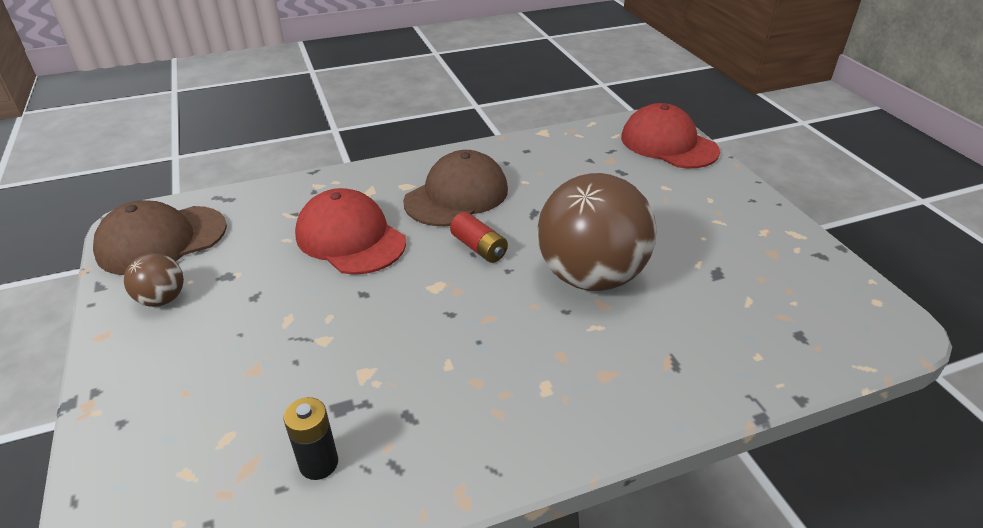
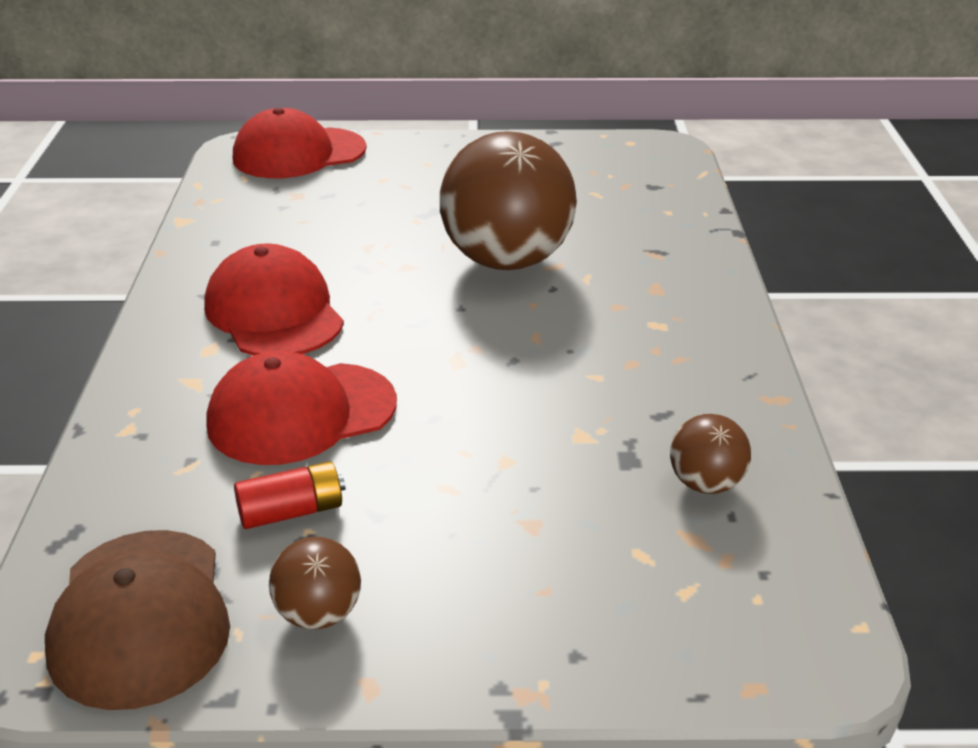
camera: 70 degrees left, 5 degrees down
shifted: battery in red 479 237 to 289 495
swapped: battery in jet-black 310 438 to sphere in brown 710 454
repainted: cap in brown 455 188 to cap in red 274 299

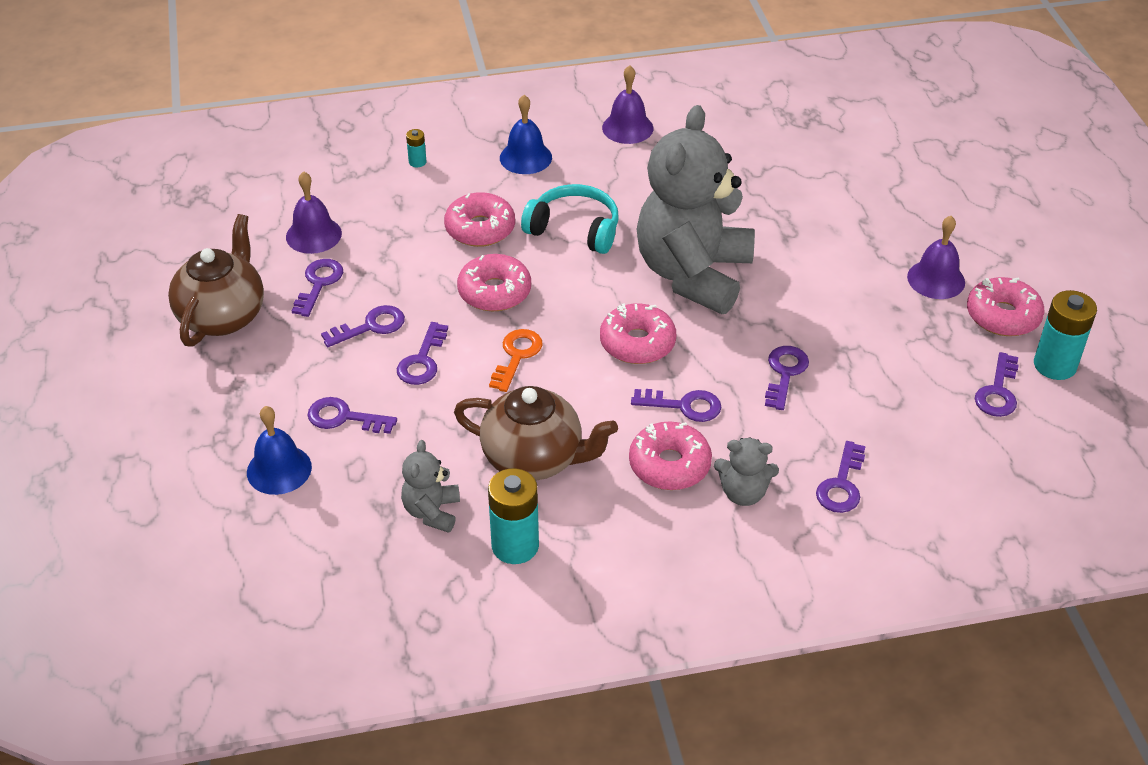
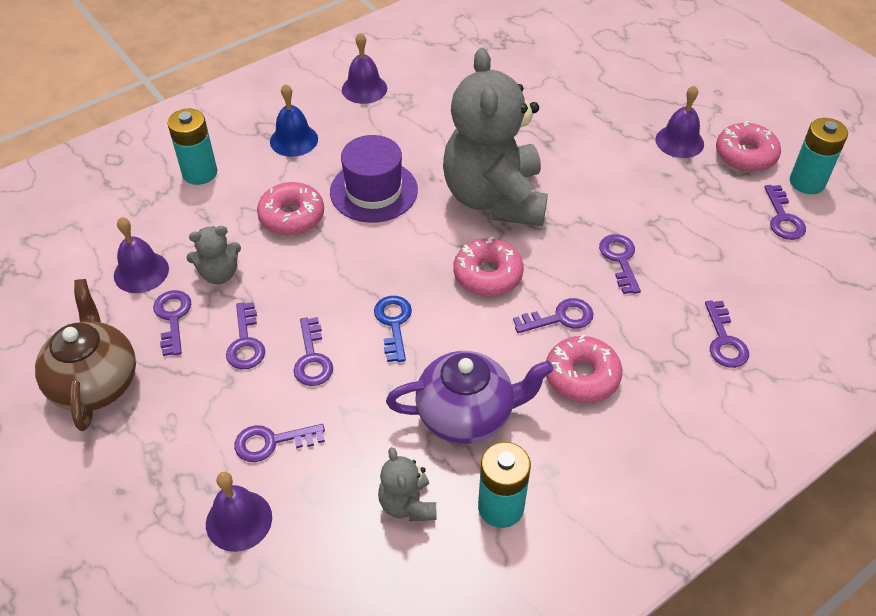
camera: 25 degrees left, 5 degrees up
gone: doughnut in rosy 494 282
shifted: teddy bear in ash-grey 746 471 to 213 255
swapped: headset in turquoise 570 219 to tall hat in royal purple 374 179
repainted: door key in orange 516 360 to door key in cobalt 393 329; china teapot in brown 536 433 to china teapot in royal purple 470 397; hand bell in cobalt 279 450 to hand bell in royal purple 239 512
rotated: door key in royal purple 363 326 = 245 335 135 degrees clockwise
scaled: battery in turquoise 416 148 = 192 147 x2.09

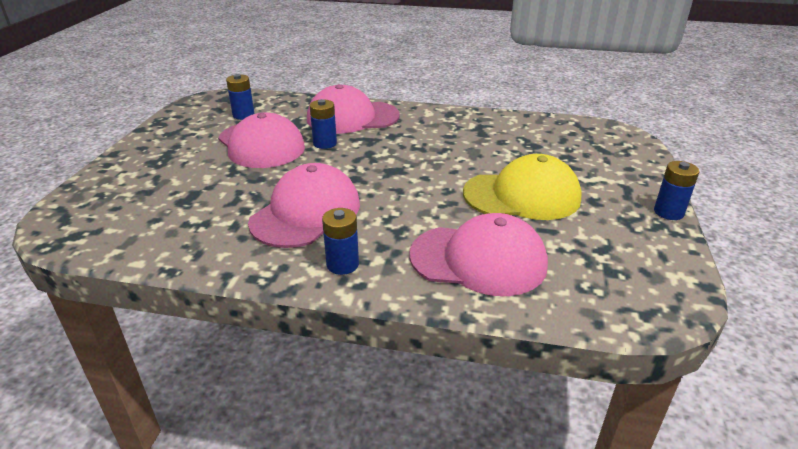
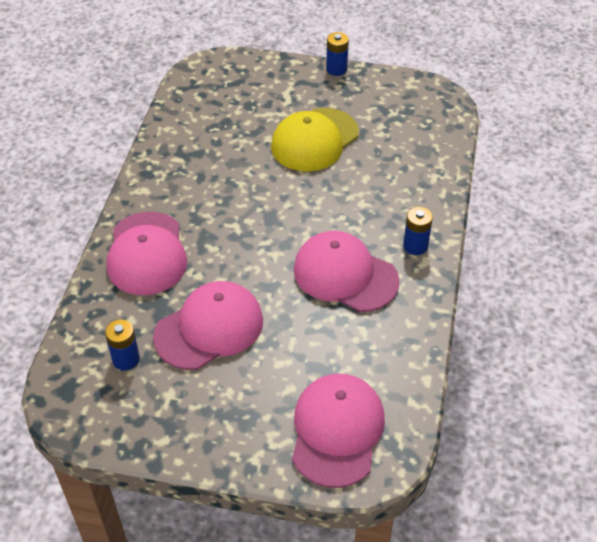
camera: 90 degrees left, 15 degrees up
gone: battery in cobalt 323 124
shifted: cap in rosy 478 254 to 338 431
rotated: cap in yellow 522 187 = 315 140 135 degrees counterclockwise

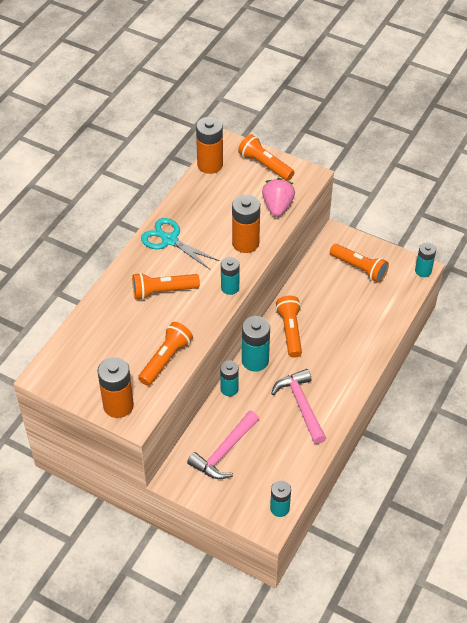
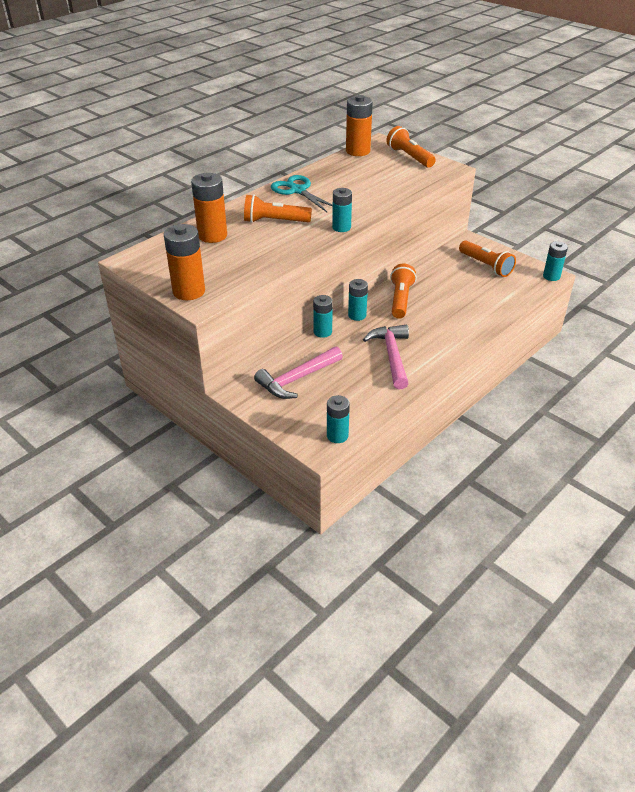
camera: 15 degrees right, 10 degrees down
gone: strawberry in rosy 278 197; pocket torch in orange 165 354
shifted: battery in orange 246 223 to 209 208
scaled: battery in turquoise 256 344 = 358 300 x0.65

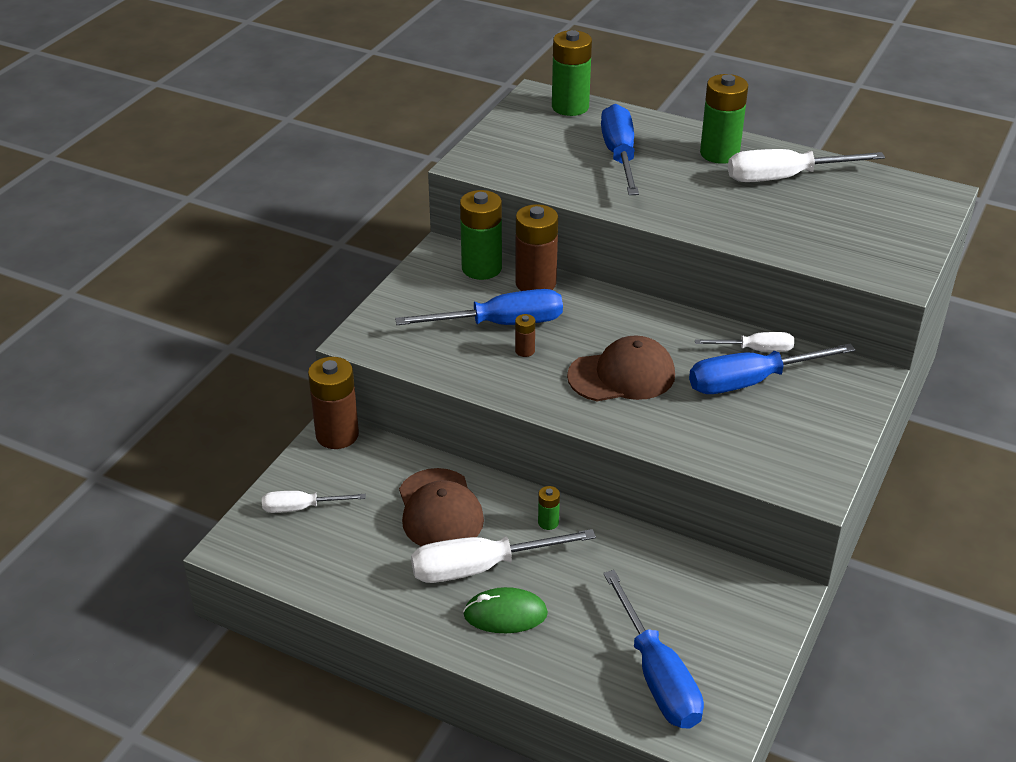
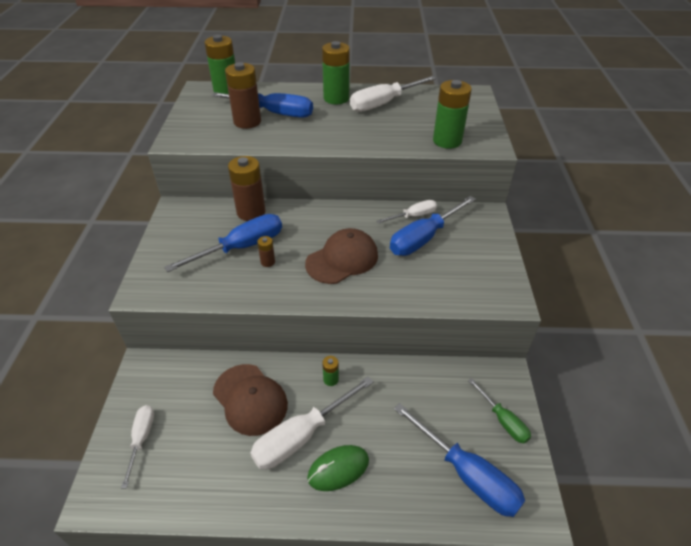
camera: 25 degrees left, 5 degrees up
new: hand screwdriver in green 499 411
shifted: battery in green 481 235 to 452 114; battery in brown 333 403 to 243 95
rotated: hand screwdriver in cobalt 620 149 = 262 105 135 degrees clockwise; hand screwdriver in snow-white 314 502 = 137 446 120 degrees clockwise

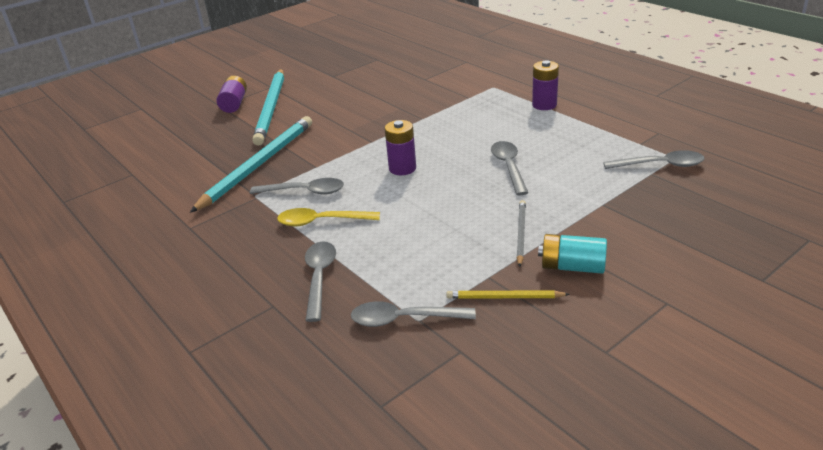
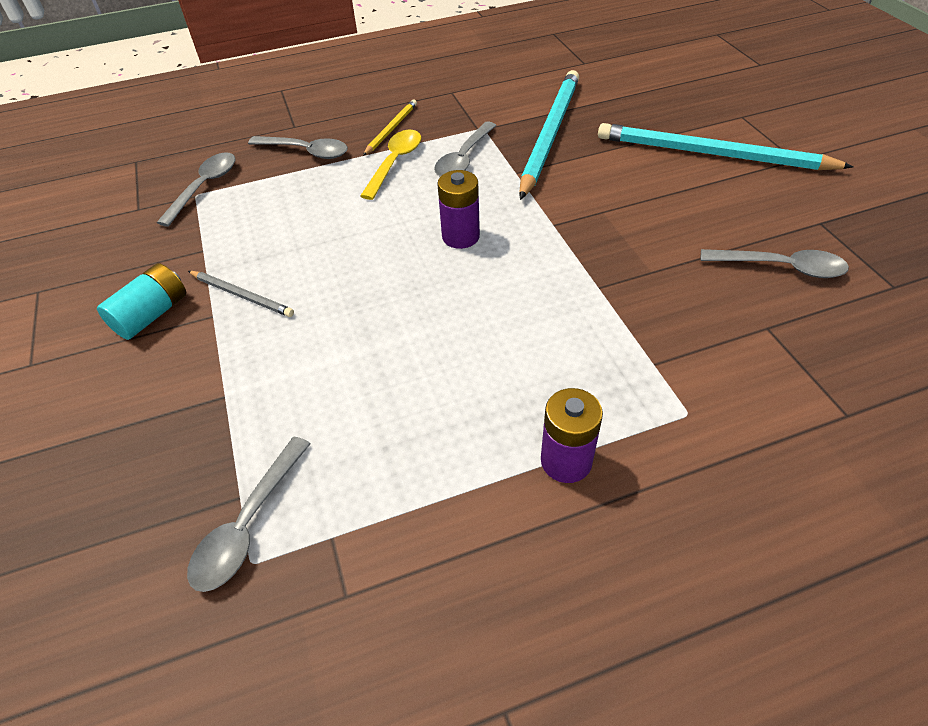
camera: 110 degrees right, 15 degrees up
gone: battery in royal purple 232 94
shifted: spoon in ash-grey 509 168 to 775 263; wooden pencil in yellow 508 294 to 390 128
rotated: wooden pencil in turquoise 251 164 = 549 135 120 degrees counterclockwise

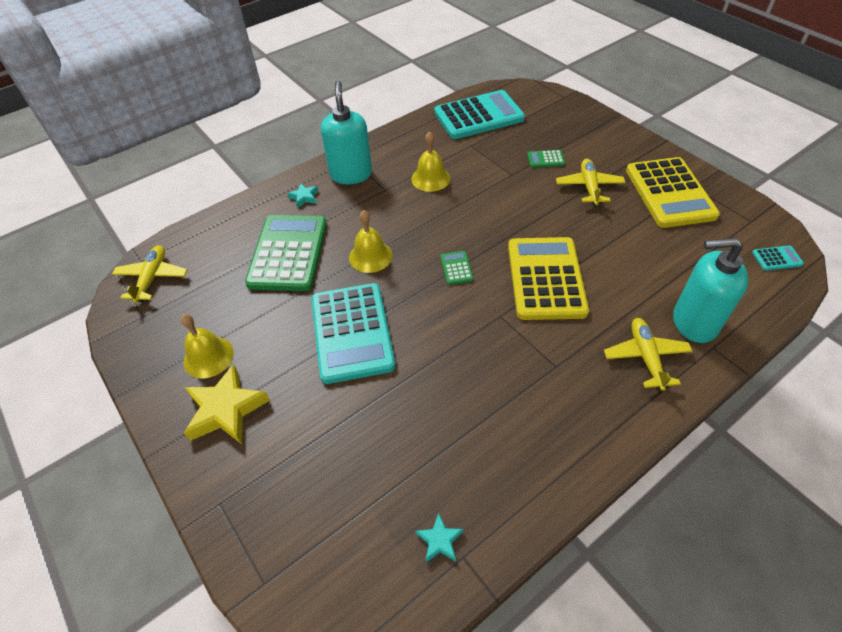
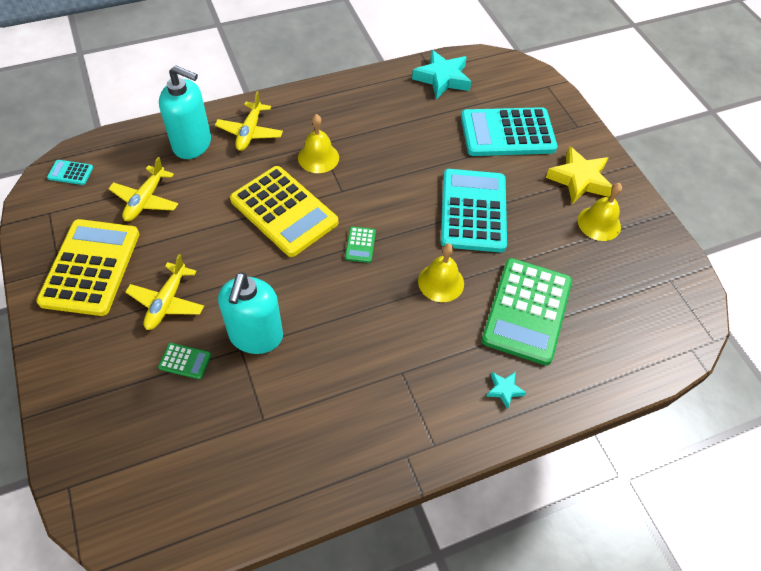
camera: 170 degrees left, 5 degrees up
shifted: pump bottle in turquoise 346 132 to 250 313; pocket calculator in turquoise 479 114 to 509 131; hand bell in yellow 430 161 to 318 143; plane in yellow 150 274 to 143 189
rotated: pocket calculator in yellow 548 278 = 284 211 60 degrees counterclockwise
scaled: star shape in turquoise 439 537 = 442 74 x2.04

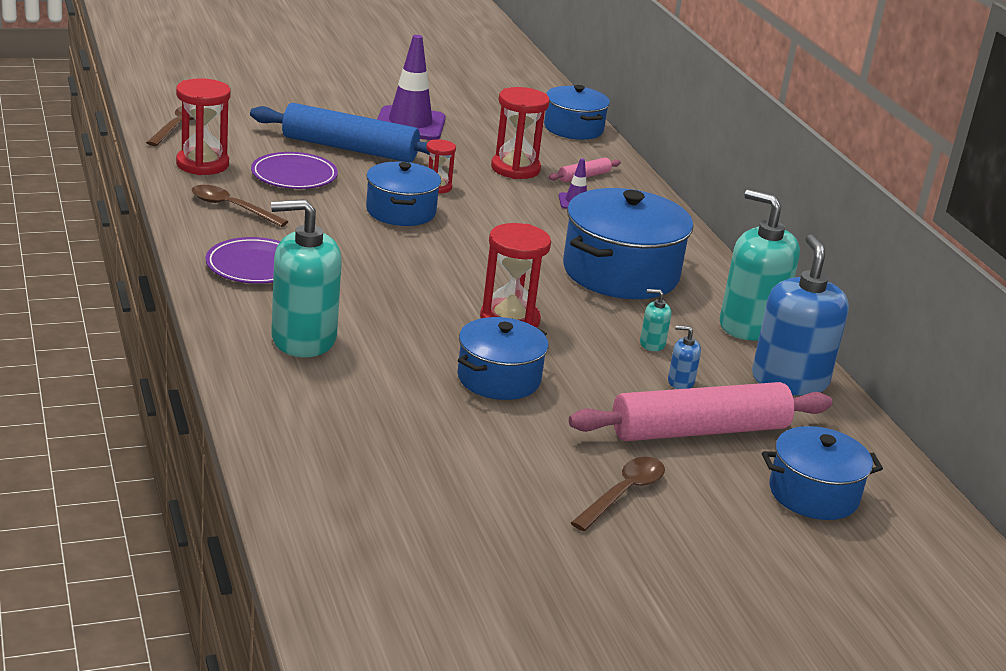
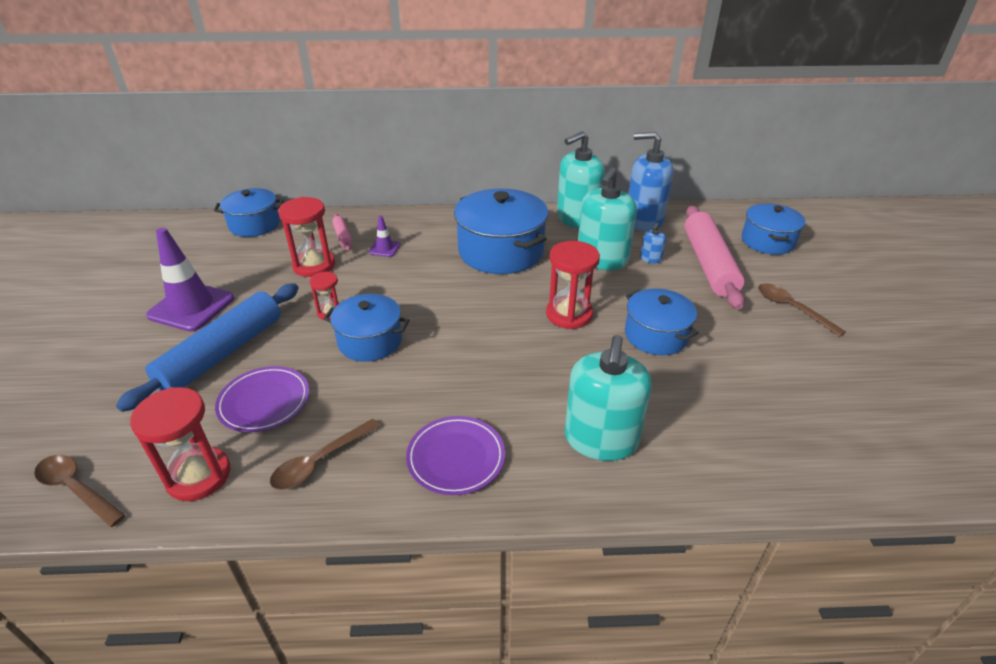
camera: 70 degrees left, 10 degrees up
scaled: pump bottle in turquoise 655 320 = 607 218 x2.38

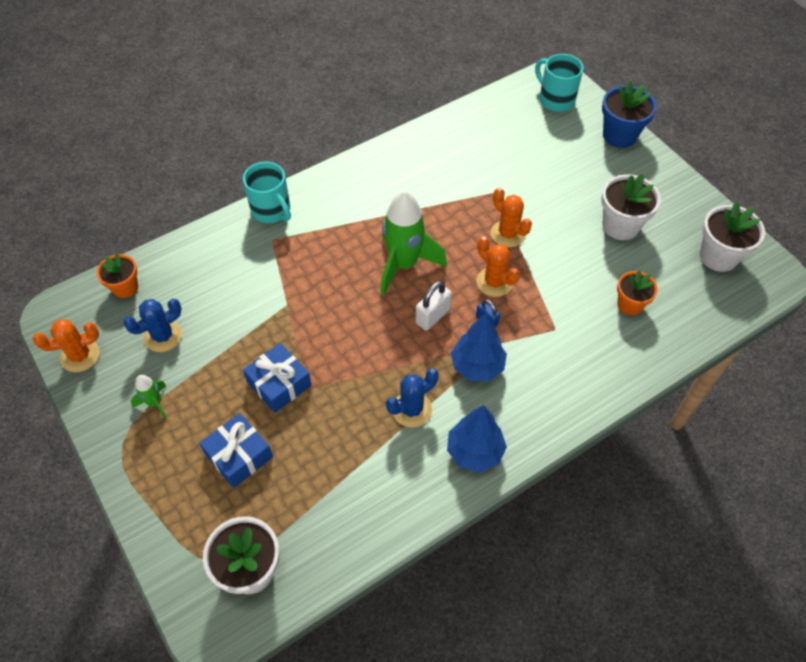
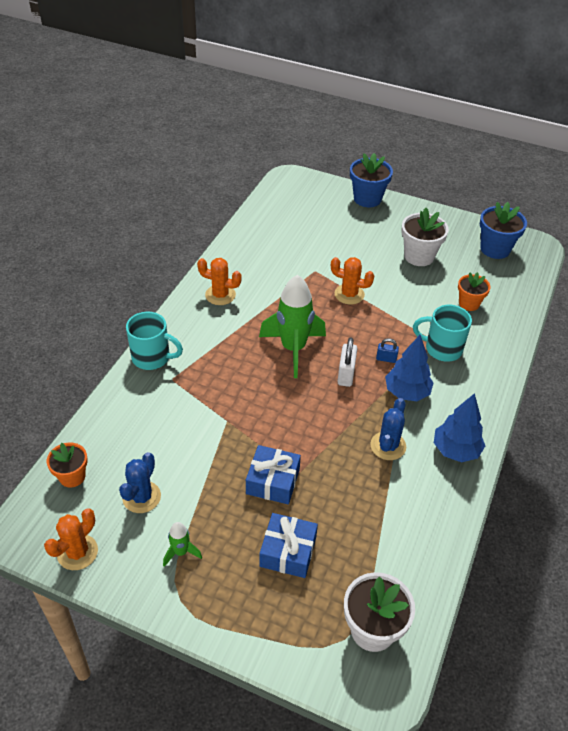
camera: 35 degrees left, 10 degrees down
shifted: tea mug in turquoise 559 83 to 442 333; prickly plant in orange 498 266 to 219 281
repainted: plant pot in snow-white 732 237 to plant pot in cobalt 503 230

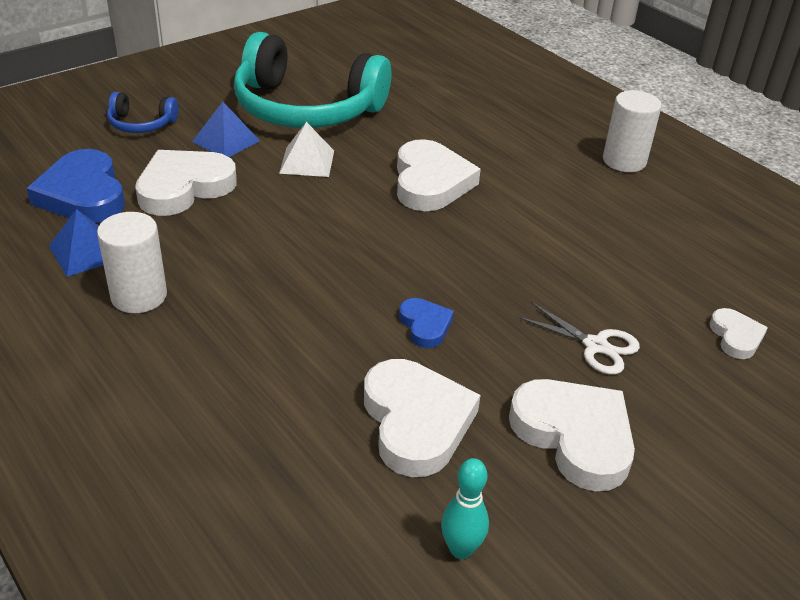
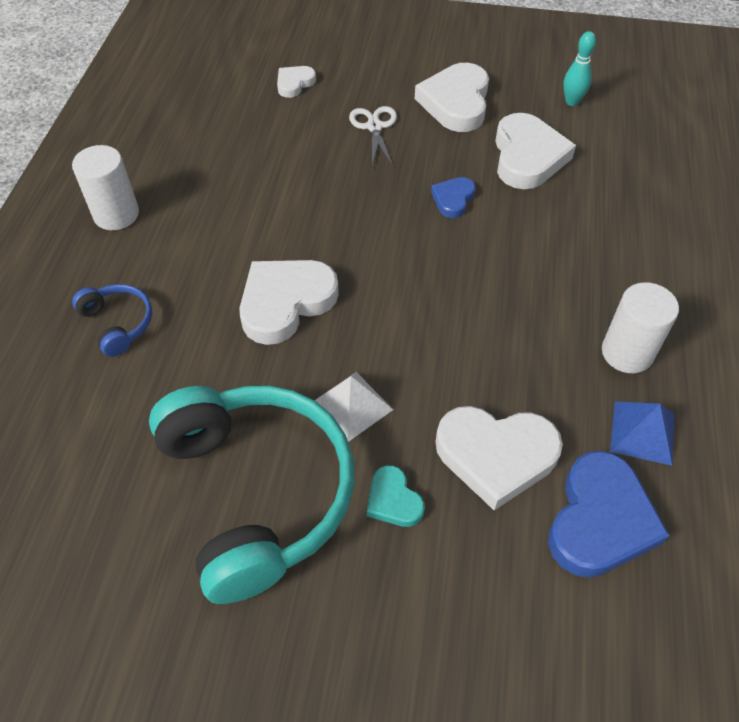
camera: 130 degrees left, 15 degrees up
shifted: headset in cobalt 142 112 to 112 320
swapped: pyramid in cobalt 226 129 to heart in turquoise 396 496
rotated: heart in snow-white 422 418 = 535 151 150 degrees clockwise

